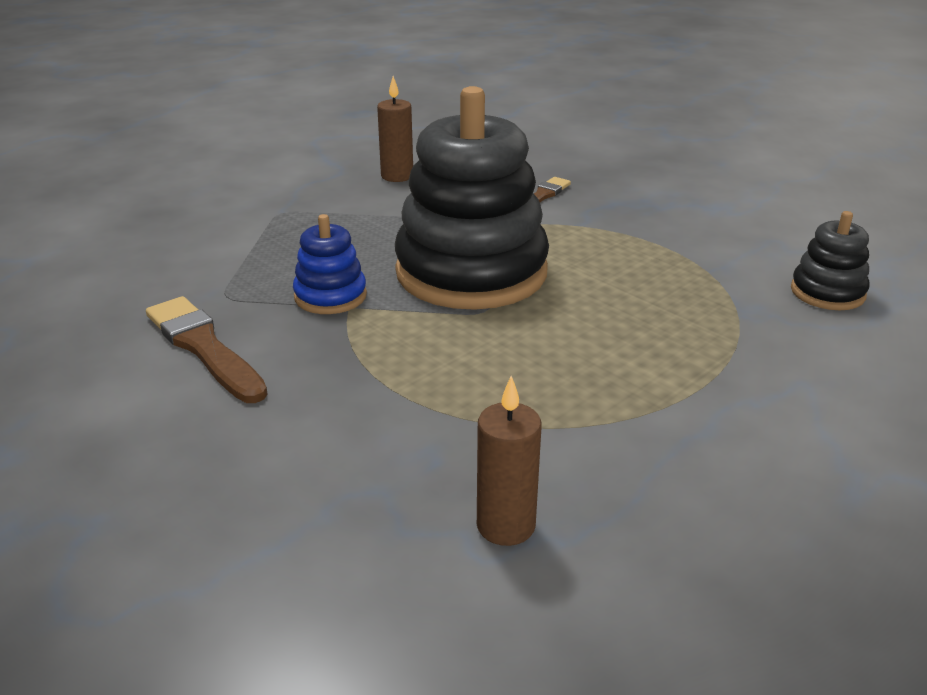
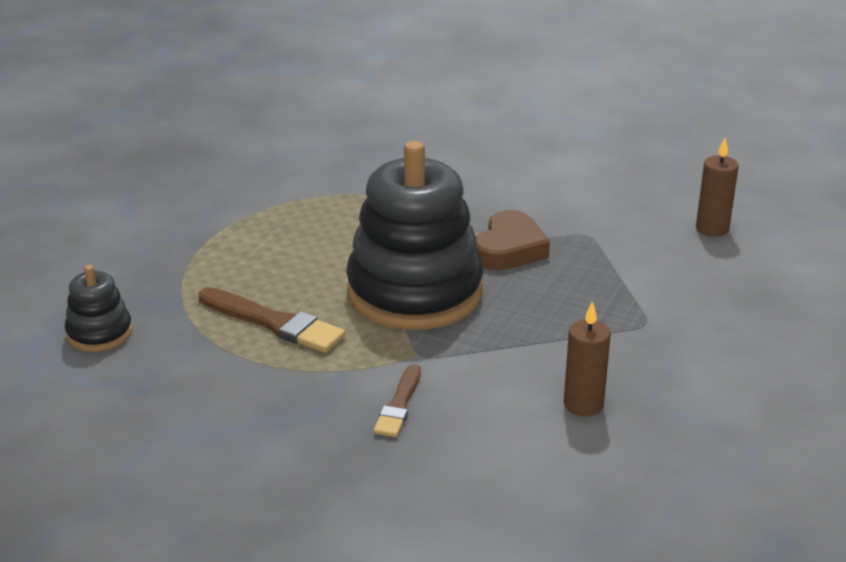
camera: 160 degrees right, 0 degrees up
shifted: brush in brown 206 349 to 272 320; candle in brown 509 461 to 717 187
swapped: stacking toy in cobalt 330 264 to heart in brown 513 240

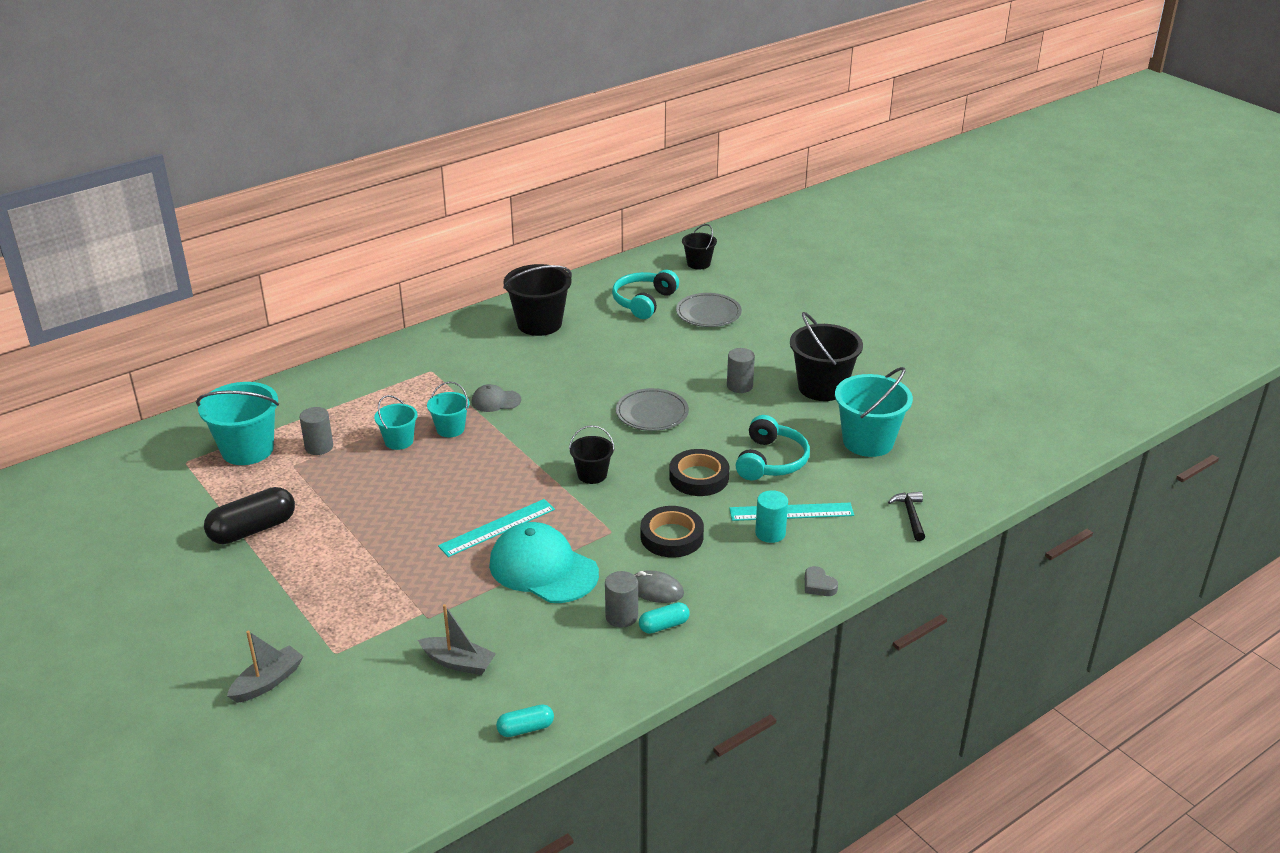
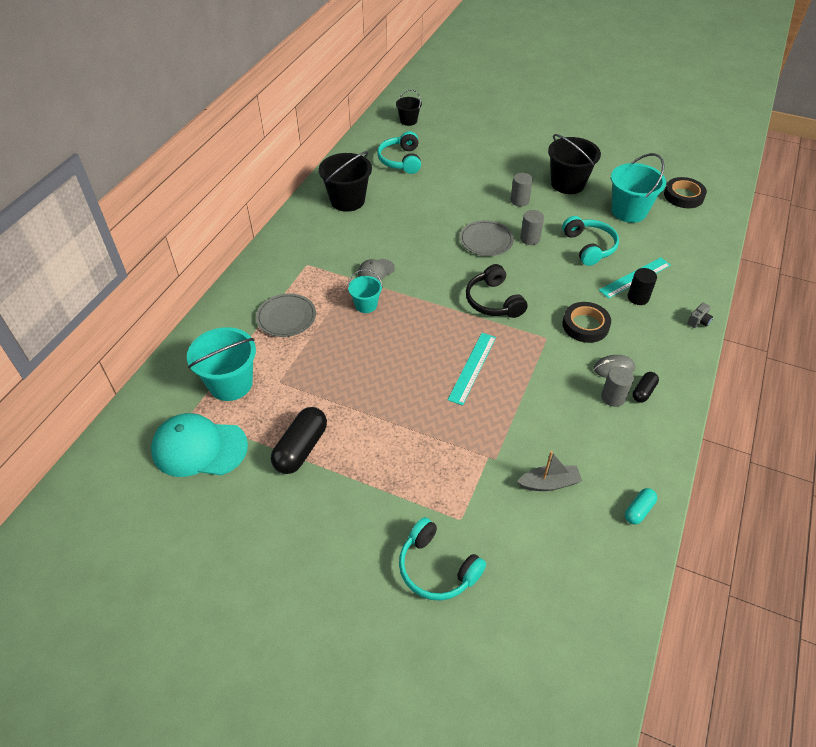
camera: 30 degrees left, 15 degrees up
gone: bucket in turquoise 396 422; carpenter's hammer in jet-black 906 516
shifted: flat dish in ash-grey 709 310 to 286 315; cylinder in ash-grey 316 431 to 532 227; roll of tape in jet-black 699 472 to 685 192; cap in turquoise 544 562 to 199 445
swapped: bucket in jet-black 592 454 to headset in jet-black 497 291; heart in ash-grey 821 581 to compact camera in ash-grey 700 315; toy boat in ash-grey 265 666 to headset in turquoise 442 559
repainted: cylinder in turquoise 771 516 to cylinder in jet-black 642 286; capsule in turquoise 664 618 to capsule in jet-black 645 387

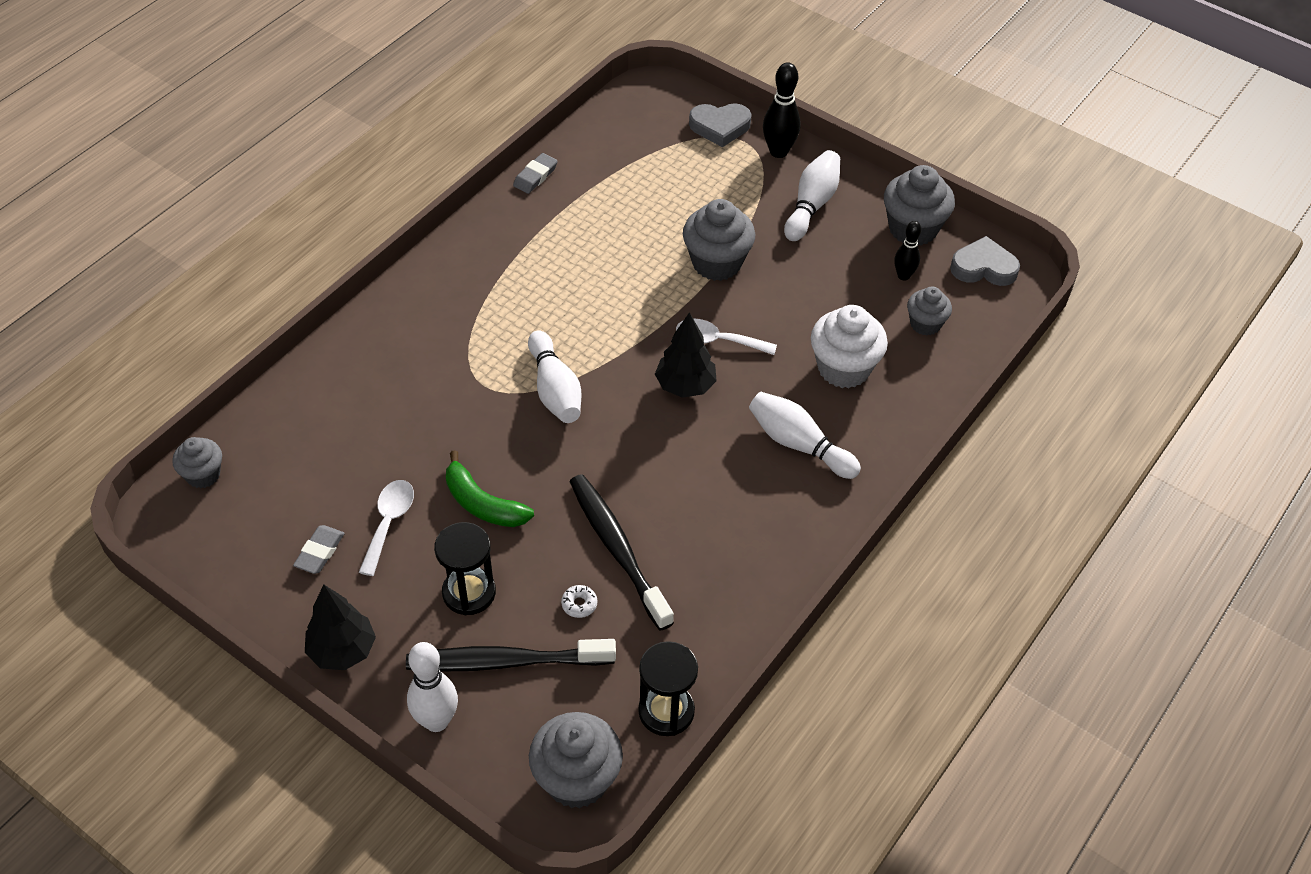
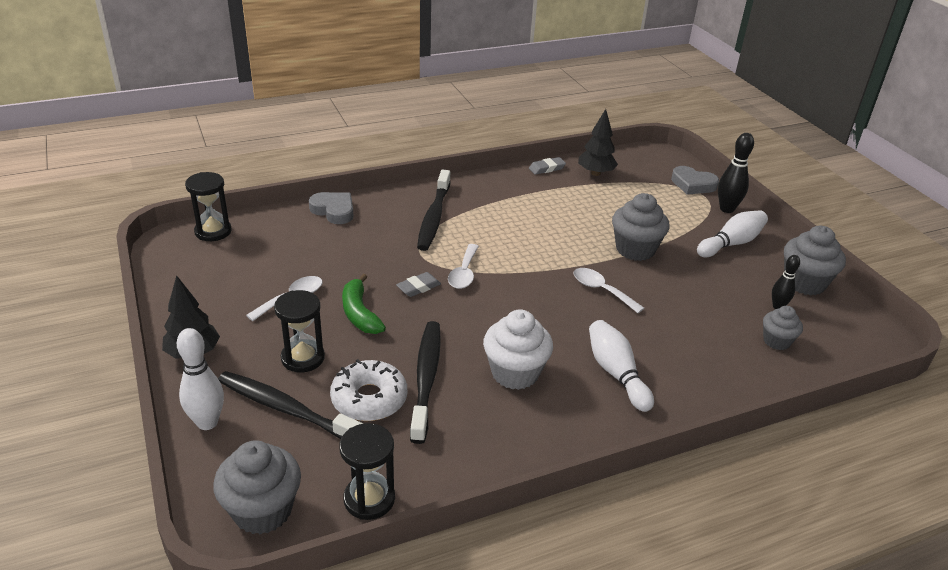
camera: 30 degrees right, 15 degrees down
new: dental brush in jet-black 434 210
shifted: heart in ash-grey 985 261 to 331 208; cupcake in snow-white 849 346 to 518 349; toy tree in jet-black 686 355 to 598 142; eraser in ash-grey 319 549 to 418 284
swapped: skittle in snow-white 554 376 to spoon in snow-white 463 266; cupcake in ash-grey 197 462 to sand timer in jet-black 208 206
scaled: doughnut in snow-white 579 601 = 368 390 x2.50

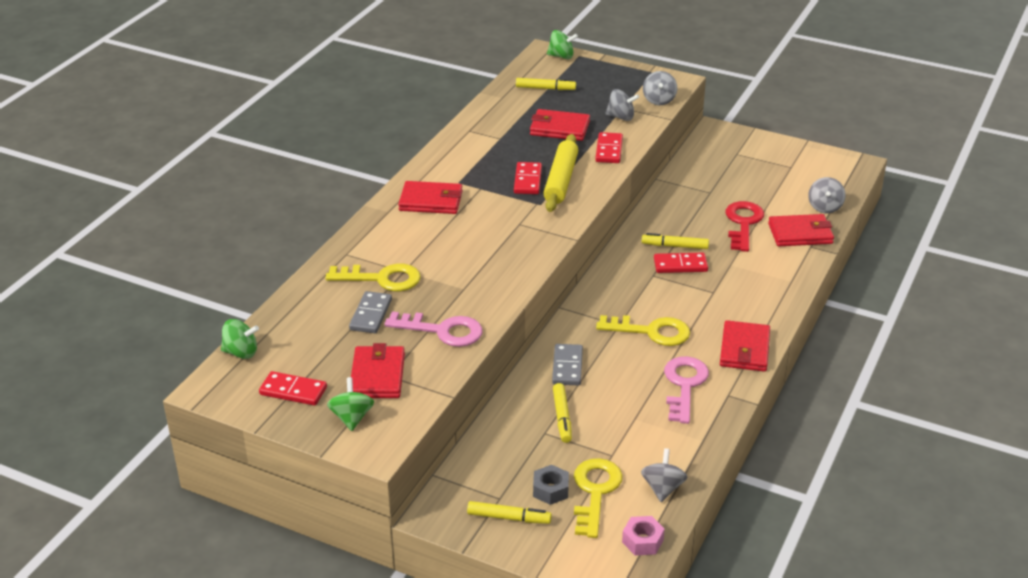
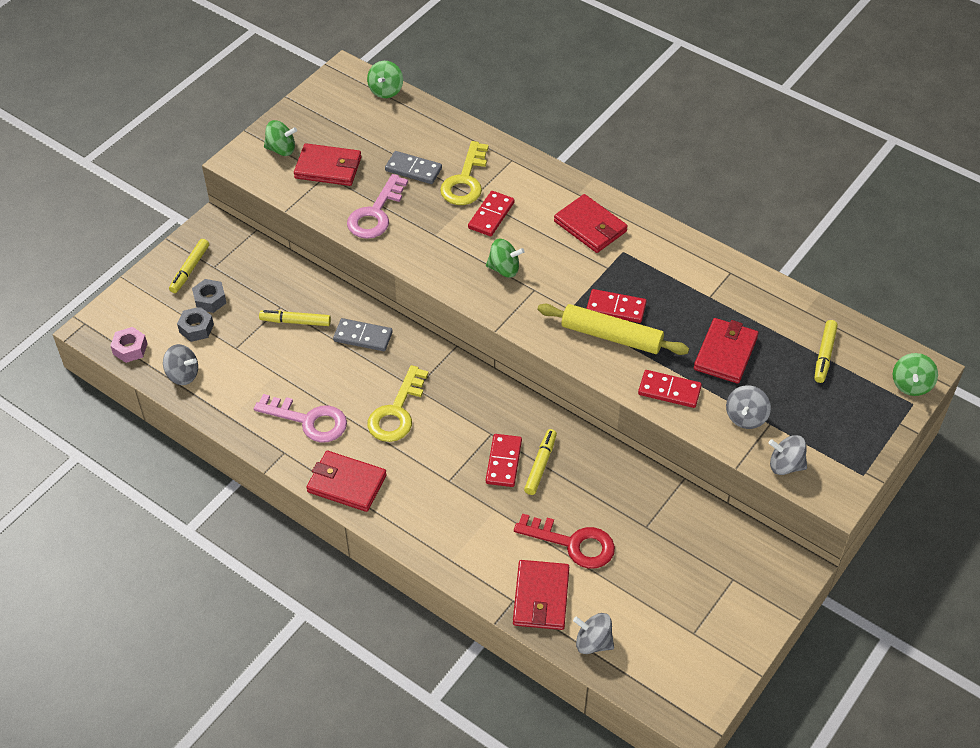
camera: 100 degrees right, 15 degrees up
new: spinning top in green 505 258
shifted: domino in red 293 388 to 491 213
swapped: door key in yellow 598 498 to hexagon nut in ash-grey 195 324
rotated: card wallet in red 430 197 = 591 223 60 degrees counterclockwise

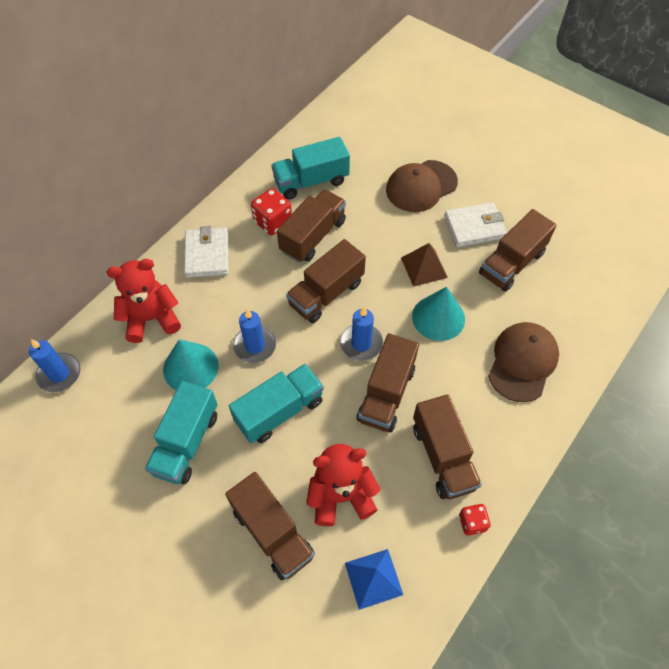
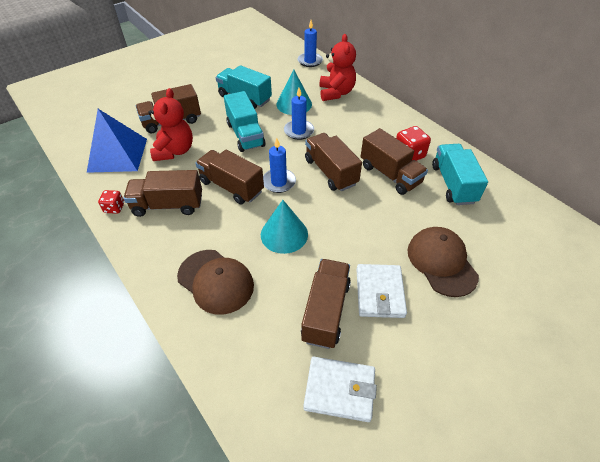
camera: 105 degrees right, 10 degrees down
gone: pyramid in brown 424 265
shifted: card wallet in snow-white 206 252 to 340 389
rotated: lorry in brown 518 250 = 326 304 45 degrees clockwise
scaled: pyramid in cobalt 374 579 = 117 141 x1.68

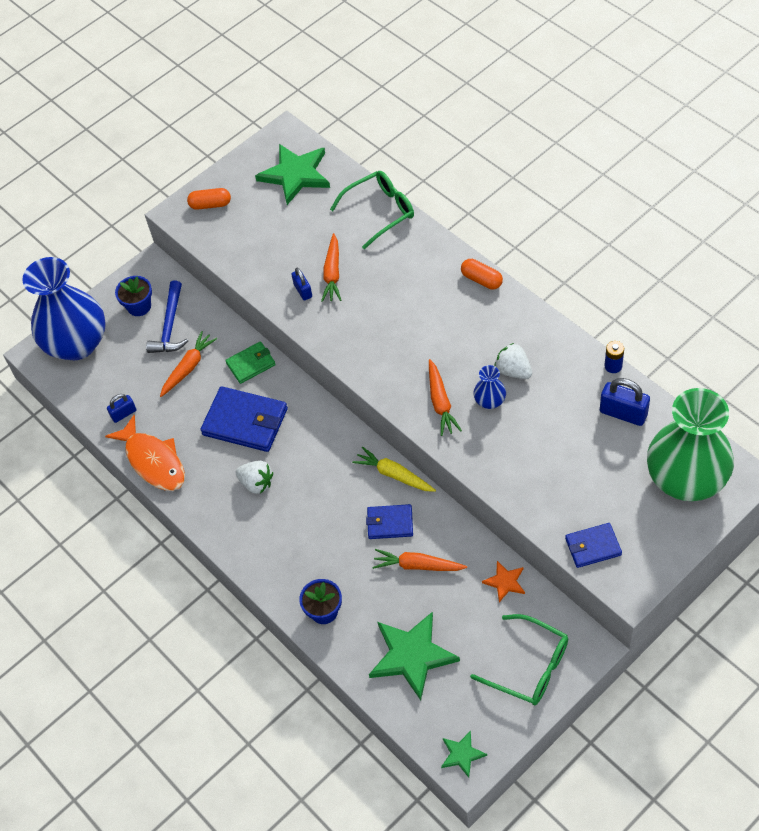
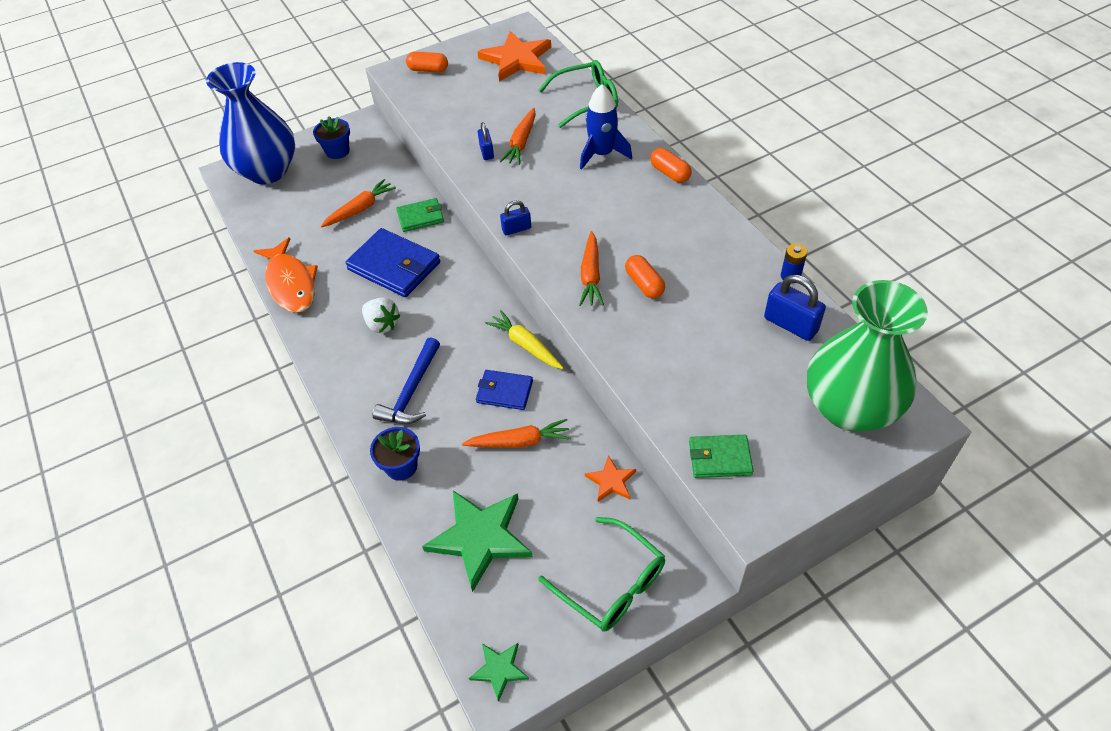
camera: 10 degrees right, 5 degrees down
gone: strawberry in snow-white 513 361
new: toy rocket in cobalt 606 127
shifted: carpenter's hammer in cobalt 167 316 to 406 380; padlock in cobalt 121 408 to 515 217
swapped: vase in cobalt 489 387 to capsule in orange 645 276
repainted: star shape in green 292 174 to star shape in orange 514 56; card wallet in cobalt 593 545 to card wallet in green 721 456
rotated: root vegetable in orange 420 560 = 516 433 150 degrees clockwise

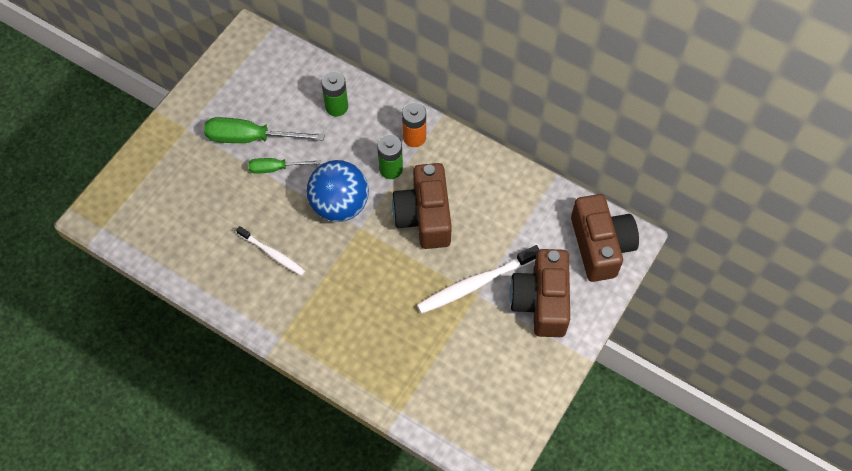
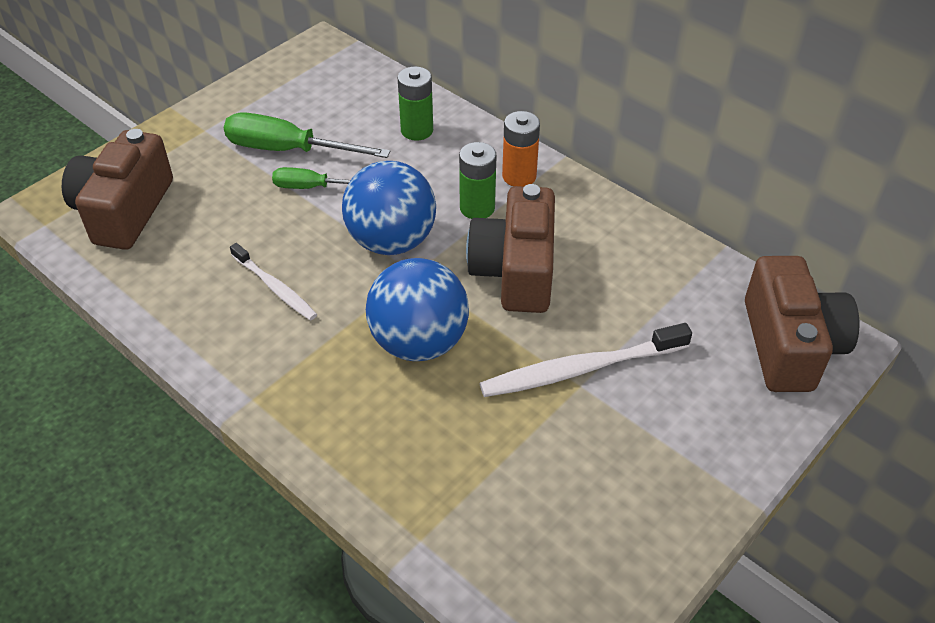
camera: 10 degrees right, 15 degrees down
new: sphere in cobalt 417 309
shifted: compact camera in brown 539 293 to 117 189

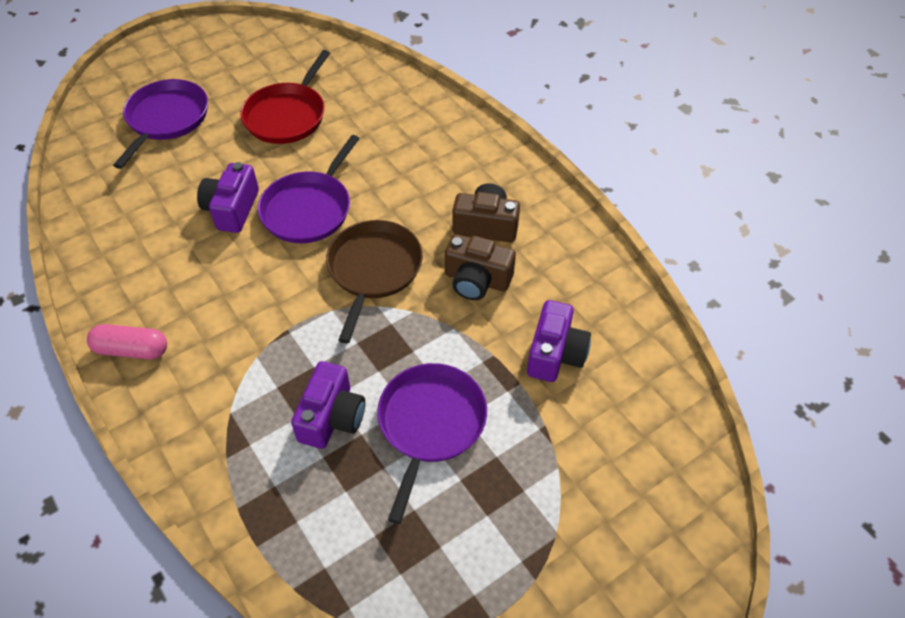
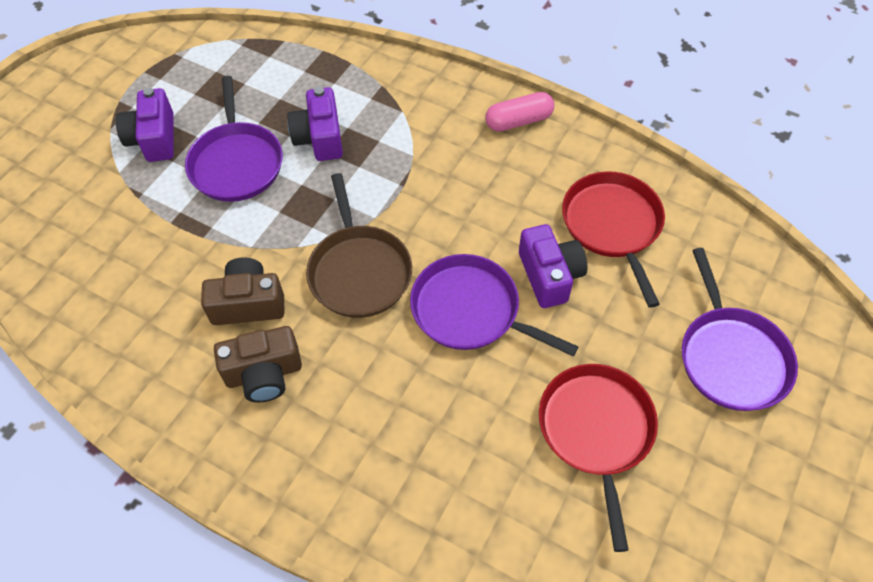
camera: 155 degrees right, 5 degrees up
new: pan in red 613 239
shifted: compact camera in royal purple 559 341 to 145 125
rotated: pan in royal purple 309 189 = 494 305 60 degrees counterclockwise

